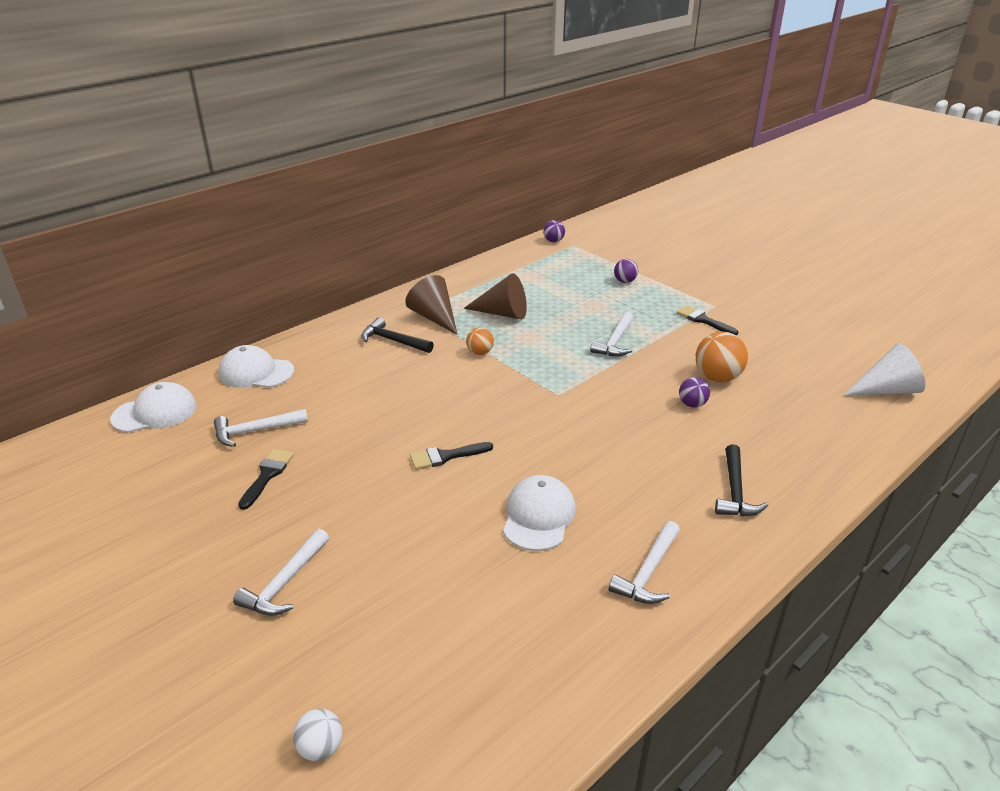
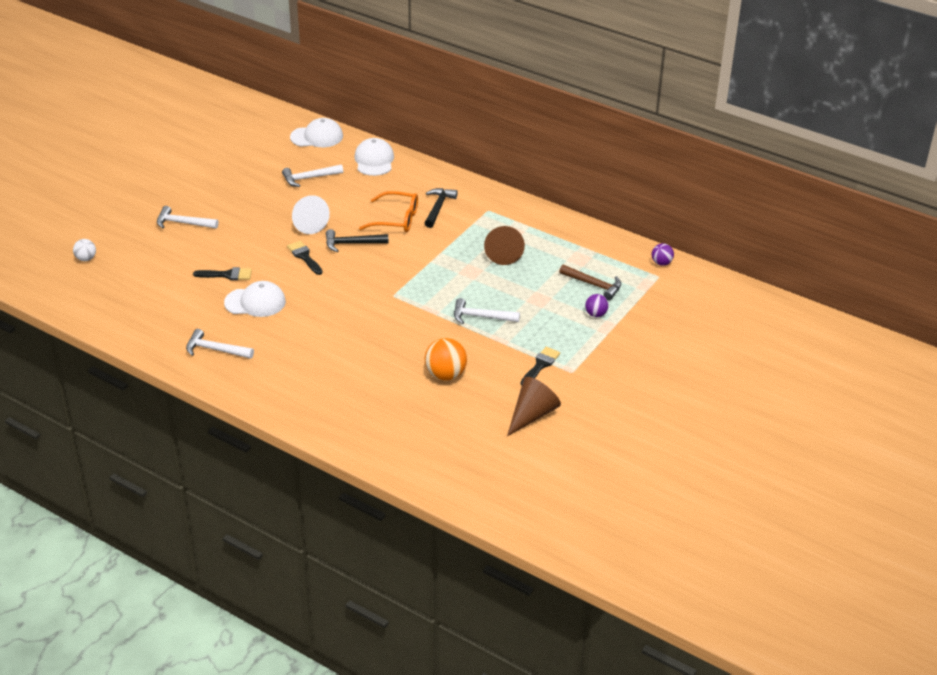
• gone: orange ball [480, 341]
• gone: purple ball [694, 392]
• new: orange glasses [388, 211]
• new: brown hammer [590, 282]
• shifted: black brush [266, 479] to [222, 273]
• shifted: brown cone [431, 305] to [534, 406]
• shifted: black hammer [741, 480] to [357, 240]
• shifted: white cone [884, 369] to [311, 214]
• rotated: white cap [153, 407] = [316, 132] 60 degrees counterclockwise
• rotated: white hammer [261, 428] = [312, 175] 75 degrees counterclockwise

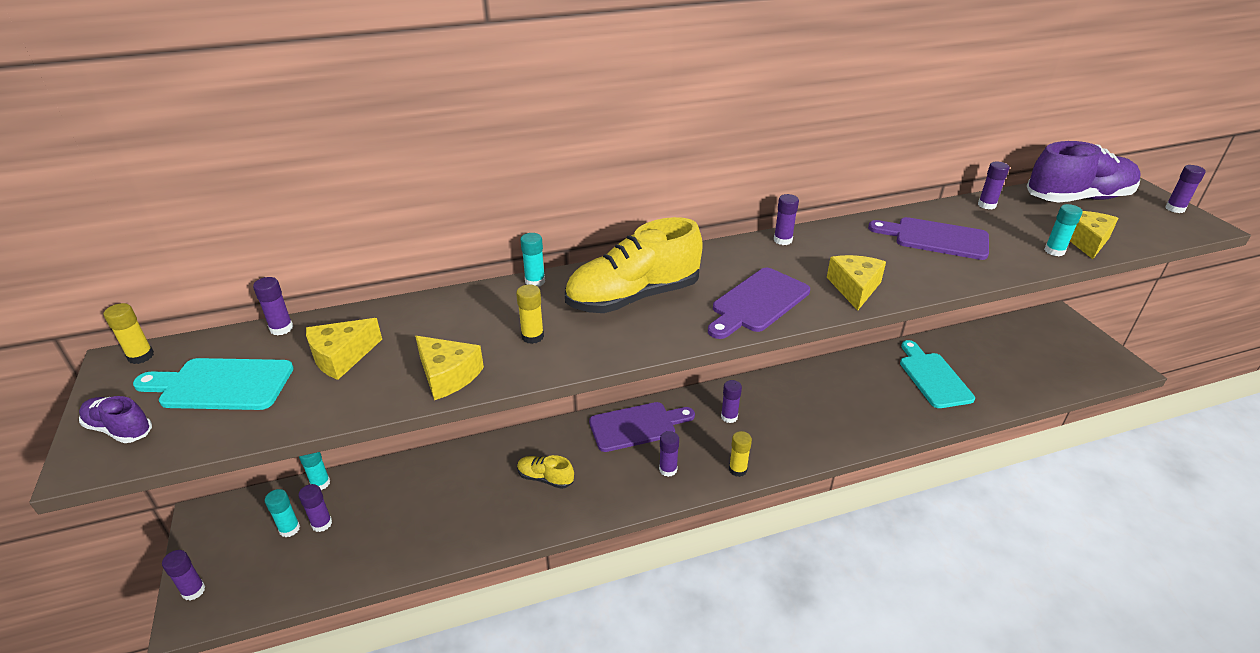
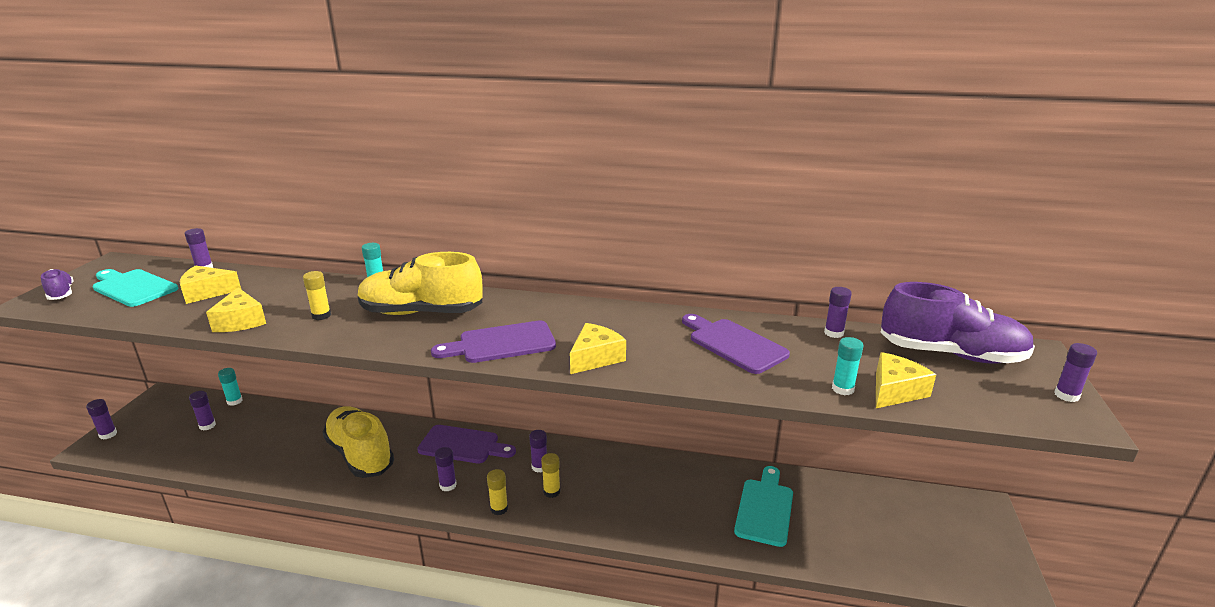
• gone: turquoise glue stick [282, 513]
• gone: purple glue stick [786, 219]
• shifted: yellow glue stick [129, 333] to [550, 475]
• scaled: yellow shoe [545, 472] = [358, 442] x2.09

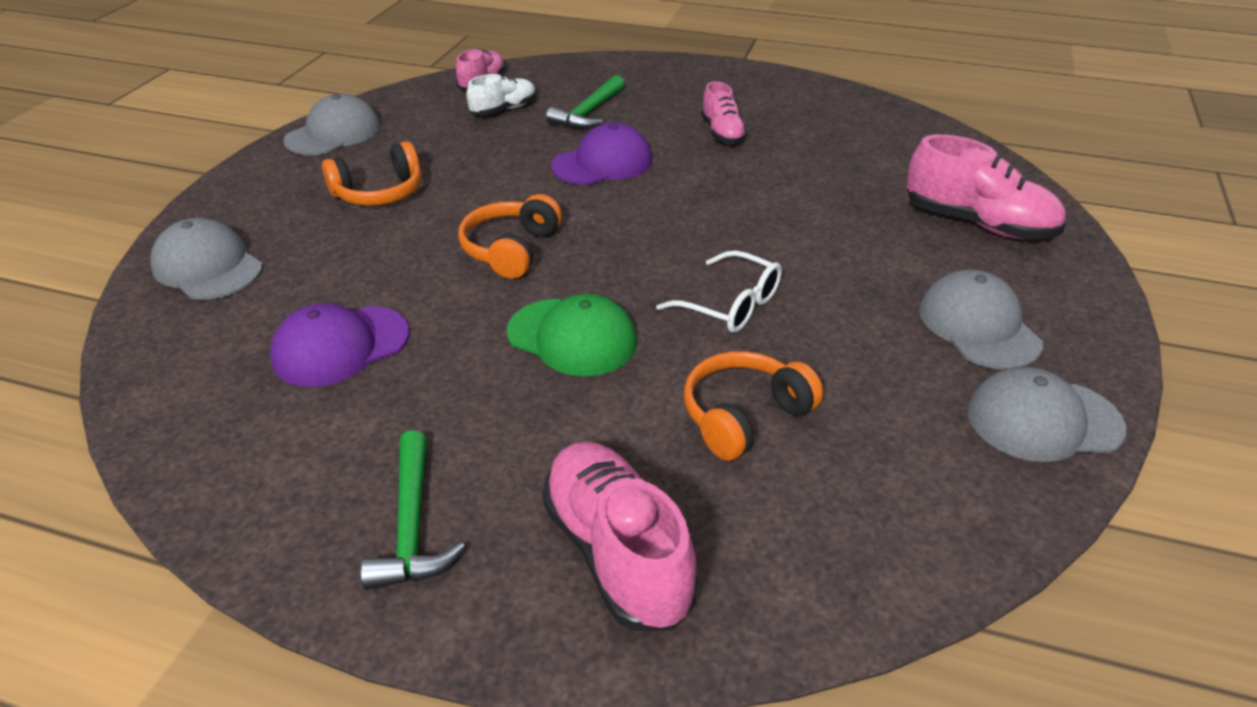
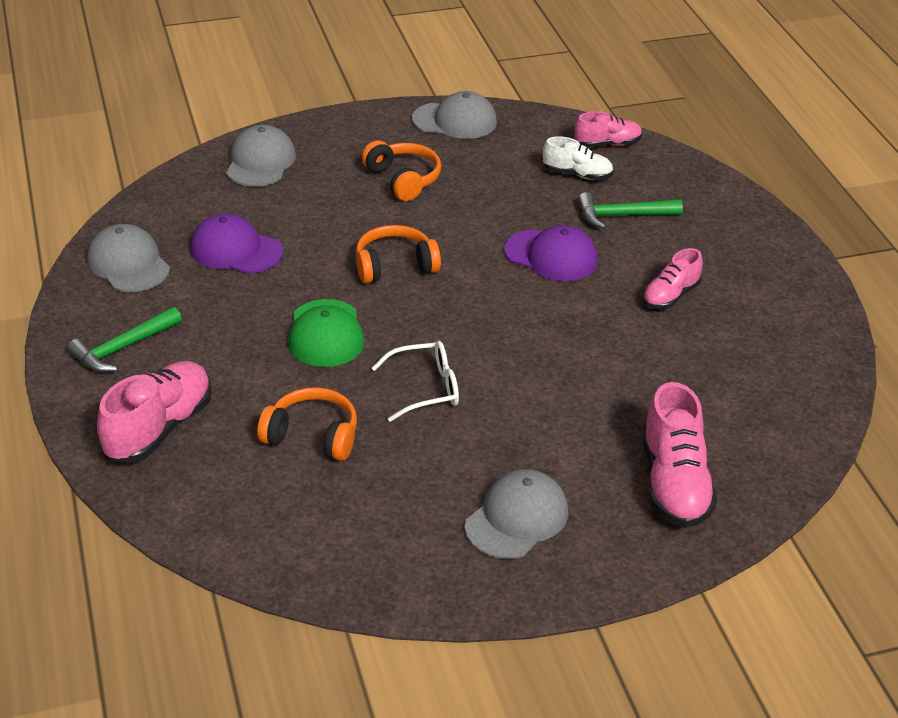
• shifted: grey cap [1046, 414] to [128, 258]
• rotated: orange headphones [372, 173] = [401, 170] 150 degrees counterclockwise
• rotated: white glasses [719, 291] = [415, 381] 105 degrees counterclockwise

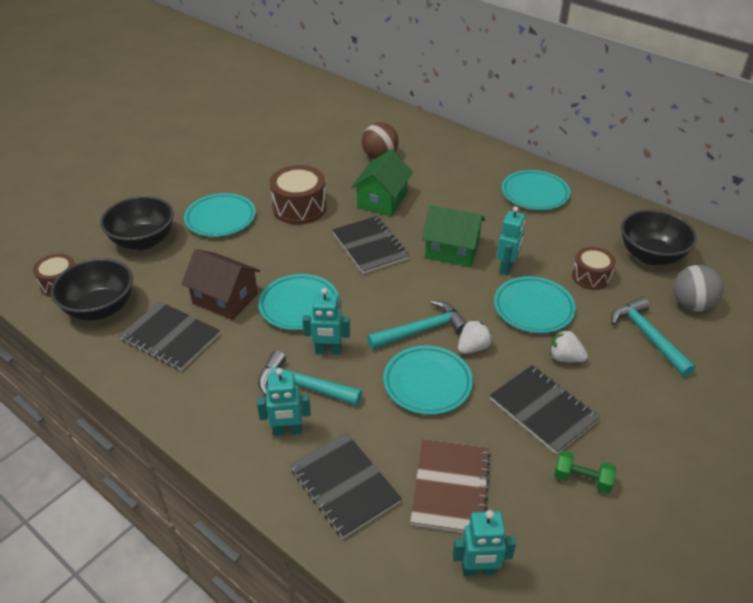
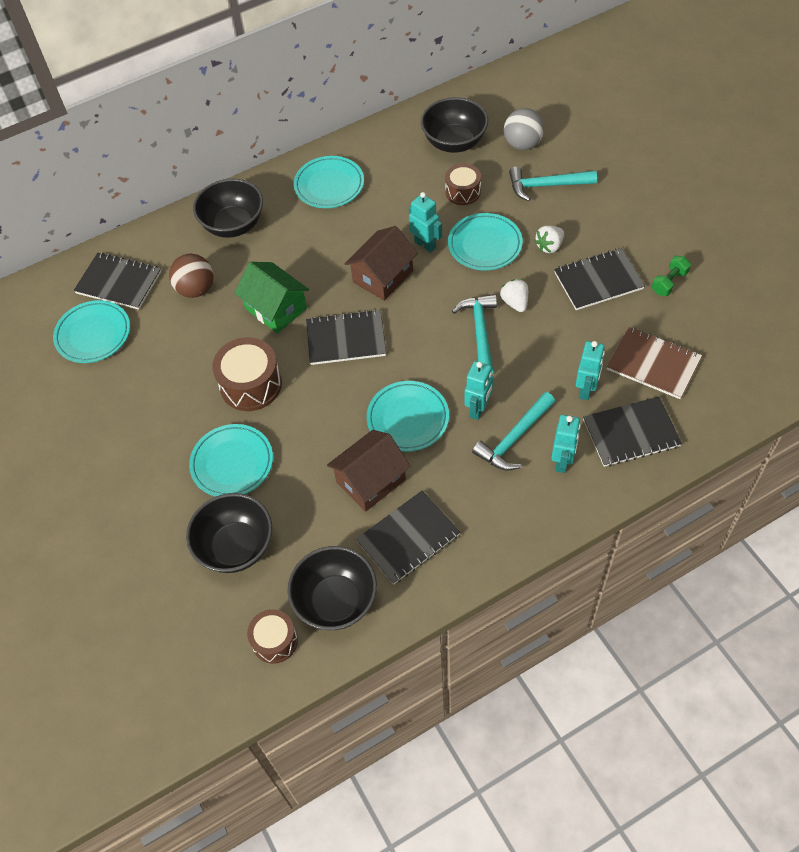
• new: black notebook [117, 281]
• new: black bowl [228, 208]
• shifted: turquoise plate [428, 380] to [91, 331]
• shifted: turquoise robot [484, 543] to [590, 370]
• repainted: green house [453, 236] to brown house [381, 263]

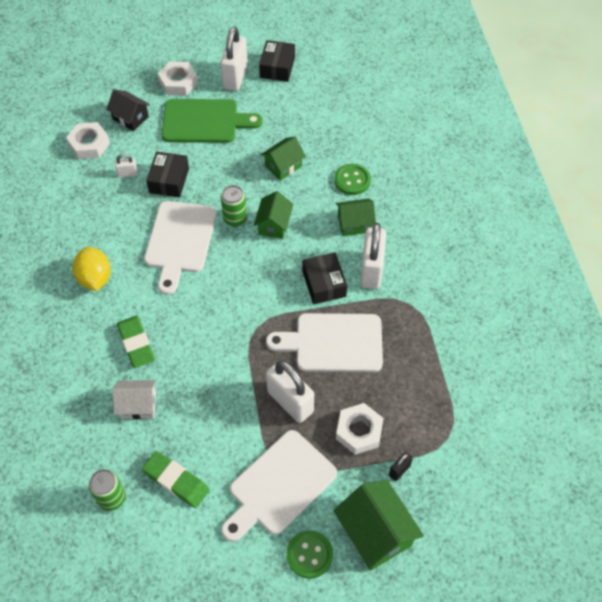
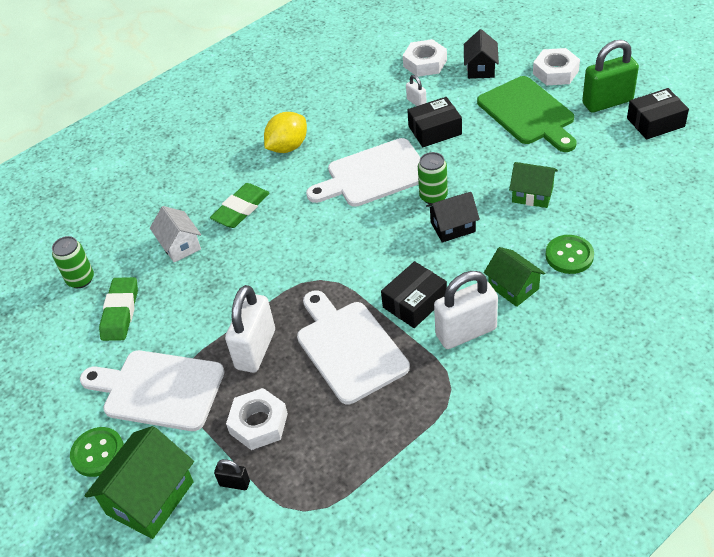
• repainted: white padlock [234, 59] to green padlock [610, 76]
• repainted: green house [273, 215] to black house [453, 217]

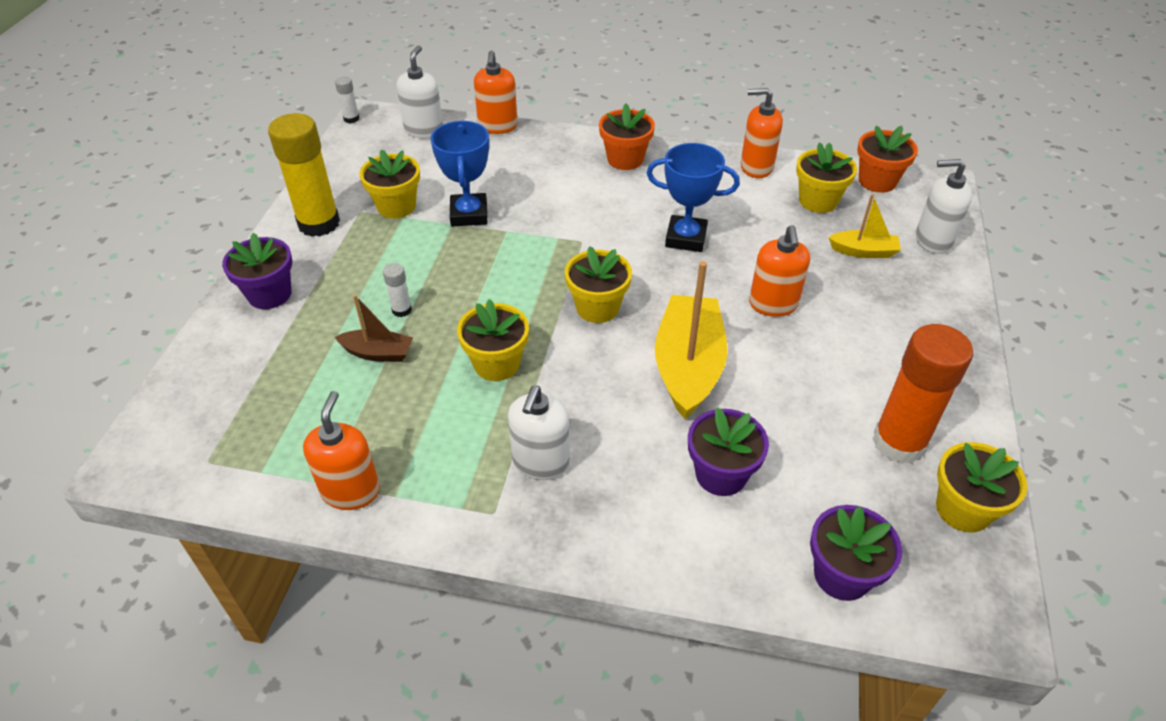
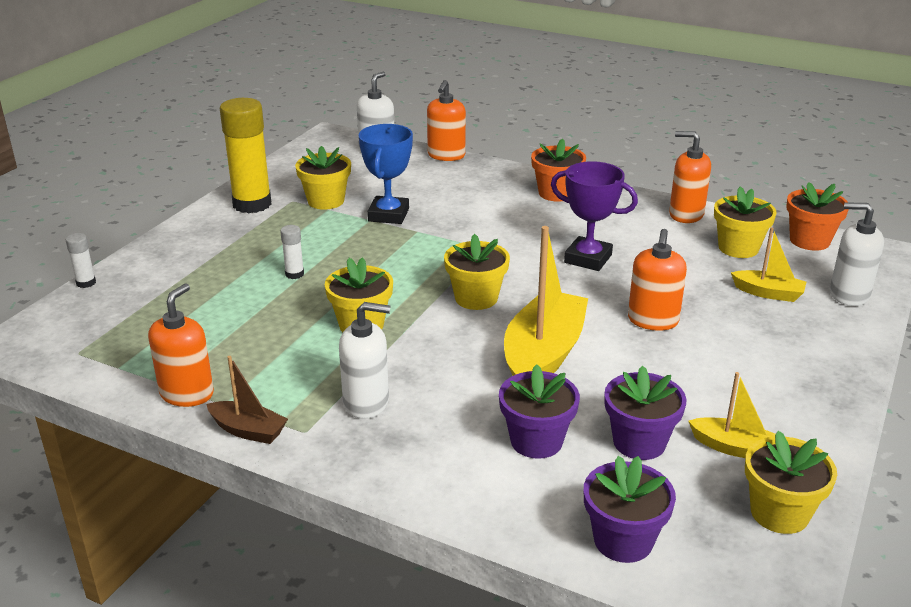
• shifted: purple flower pot [257, 271] to [645, 413]
• shifted: white glue stick [347, 99] to [81, 260]
• shifted: brown boat [374, 328] to [247, 400]
• swapped: orange glue stick [922, 394] to yellow boat [732, 415]
• repainted: blue trophy [693, 197] to purple trophy [594, 216]
• rotated: white soap dispenser [539, 433] = [365, 360] 120 degrees counterclockwise

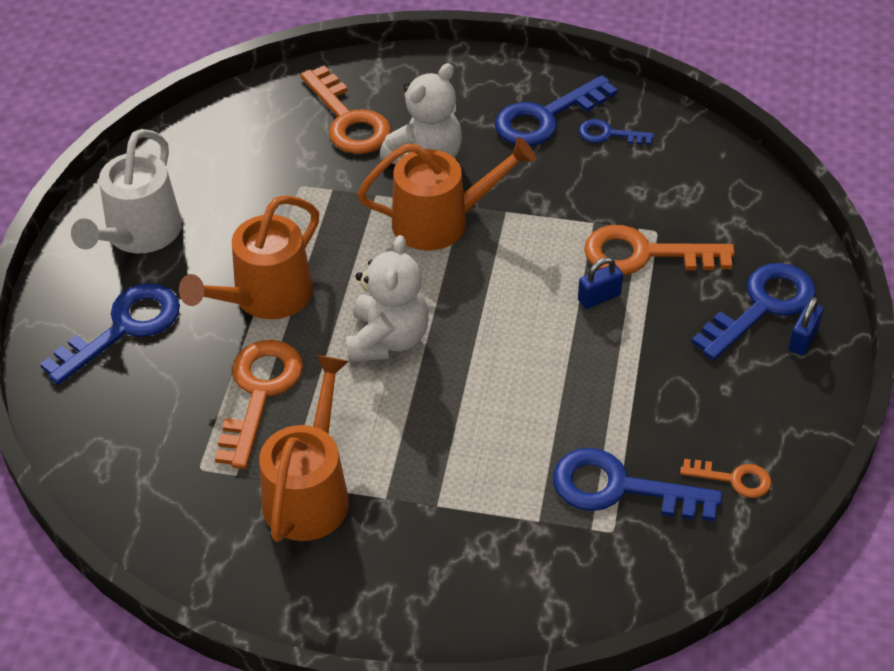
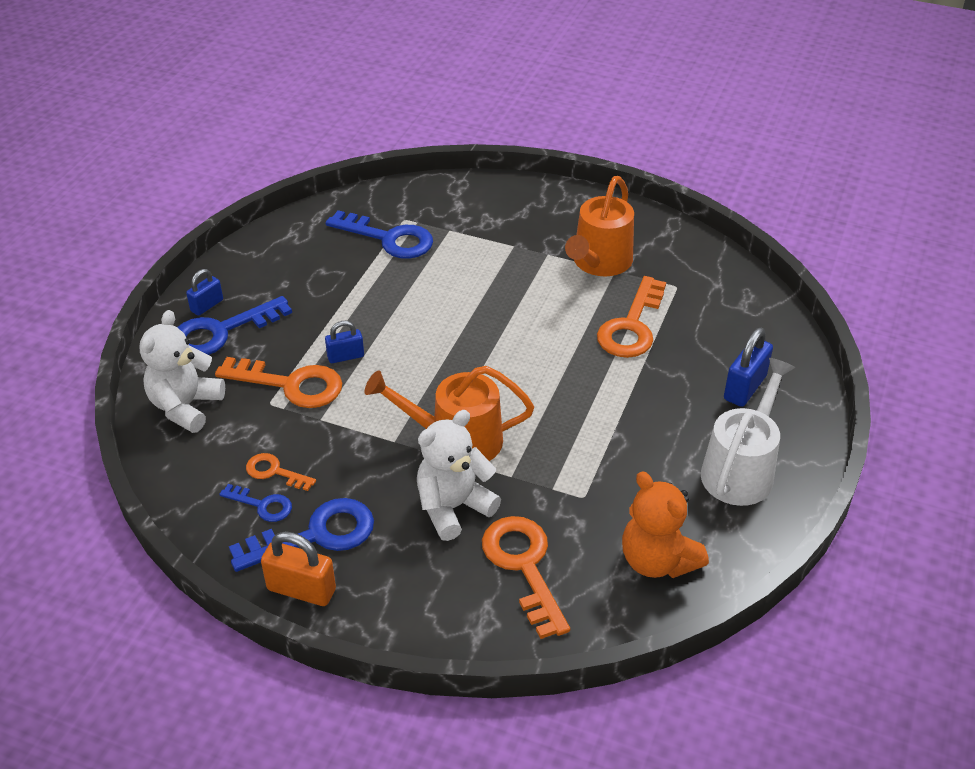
• gone: orange watering can [249, 257]
• new: orange padlock [298, 568]
• new: orange teddy bear [665, 524]
• shifted: white teddy bear [387, 298] to [182, 371]
• shifted: orange key [725, 478] to [281, 472]
• swapped: blue key [110, 334] to blue padlock [748, 367]

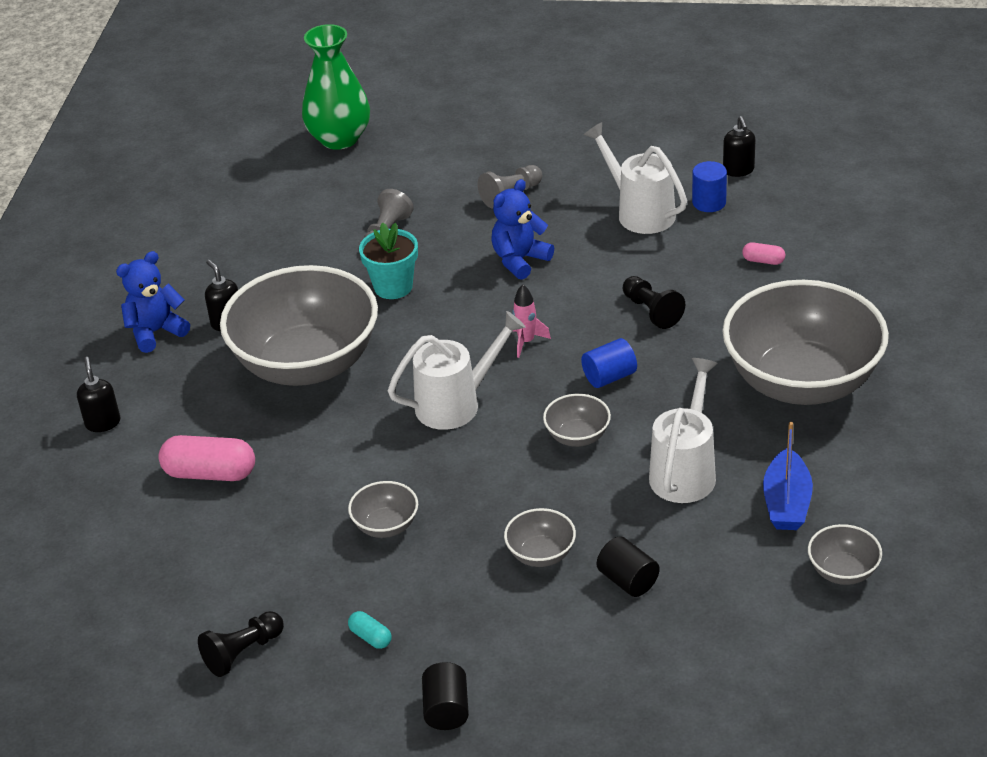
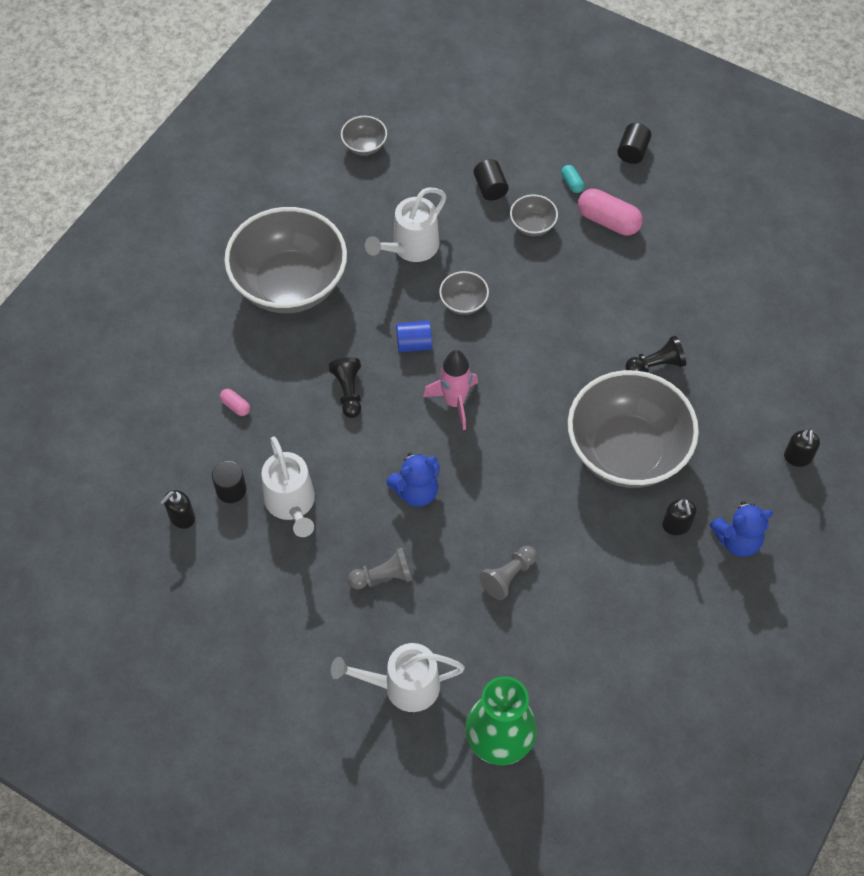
• gone: grey bowl [383, 509]
• gone: turquoise flower pot [388, 260]
• gone: blue boat [788, 476]
• shifted: pink capsule [206, 458] to [610, 212]
• shifted: black pawn [241, 644] to [655, 354]
• shifted: turquoise capsule [369, 630] to [572, 179]
• shifted: white watering can [457, 370] to [398, 677]
• repainted: blue cylinder [709, 186] to black cylinder [229, 482]
• rotated: black soap dispenser [739, 146] = [177, 509] 150 degrees counterclockwise
• scaled: pink rocket [531, 321] = [450, 390] x1.64

